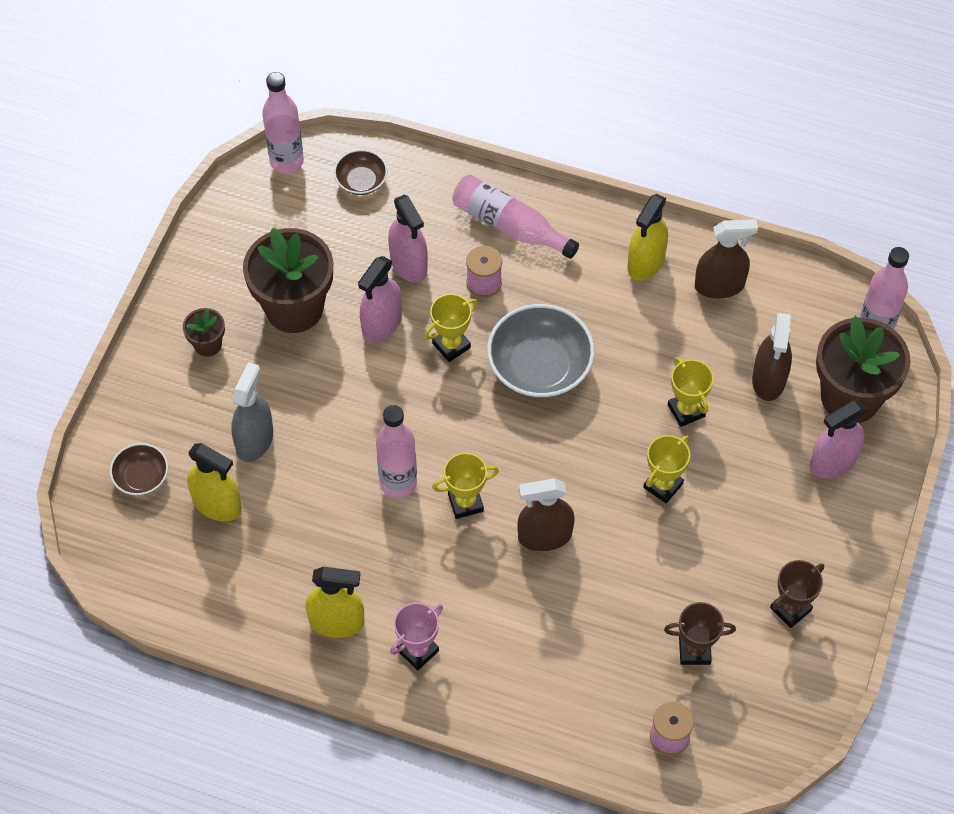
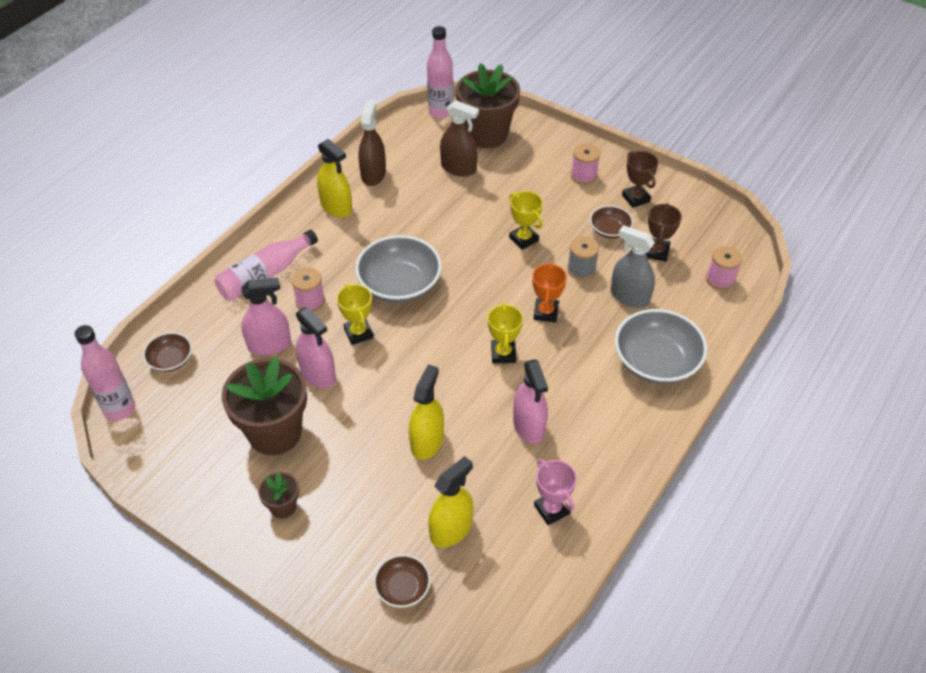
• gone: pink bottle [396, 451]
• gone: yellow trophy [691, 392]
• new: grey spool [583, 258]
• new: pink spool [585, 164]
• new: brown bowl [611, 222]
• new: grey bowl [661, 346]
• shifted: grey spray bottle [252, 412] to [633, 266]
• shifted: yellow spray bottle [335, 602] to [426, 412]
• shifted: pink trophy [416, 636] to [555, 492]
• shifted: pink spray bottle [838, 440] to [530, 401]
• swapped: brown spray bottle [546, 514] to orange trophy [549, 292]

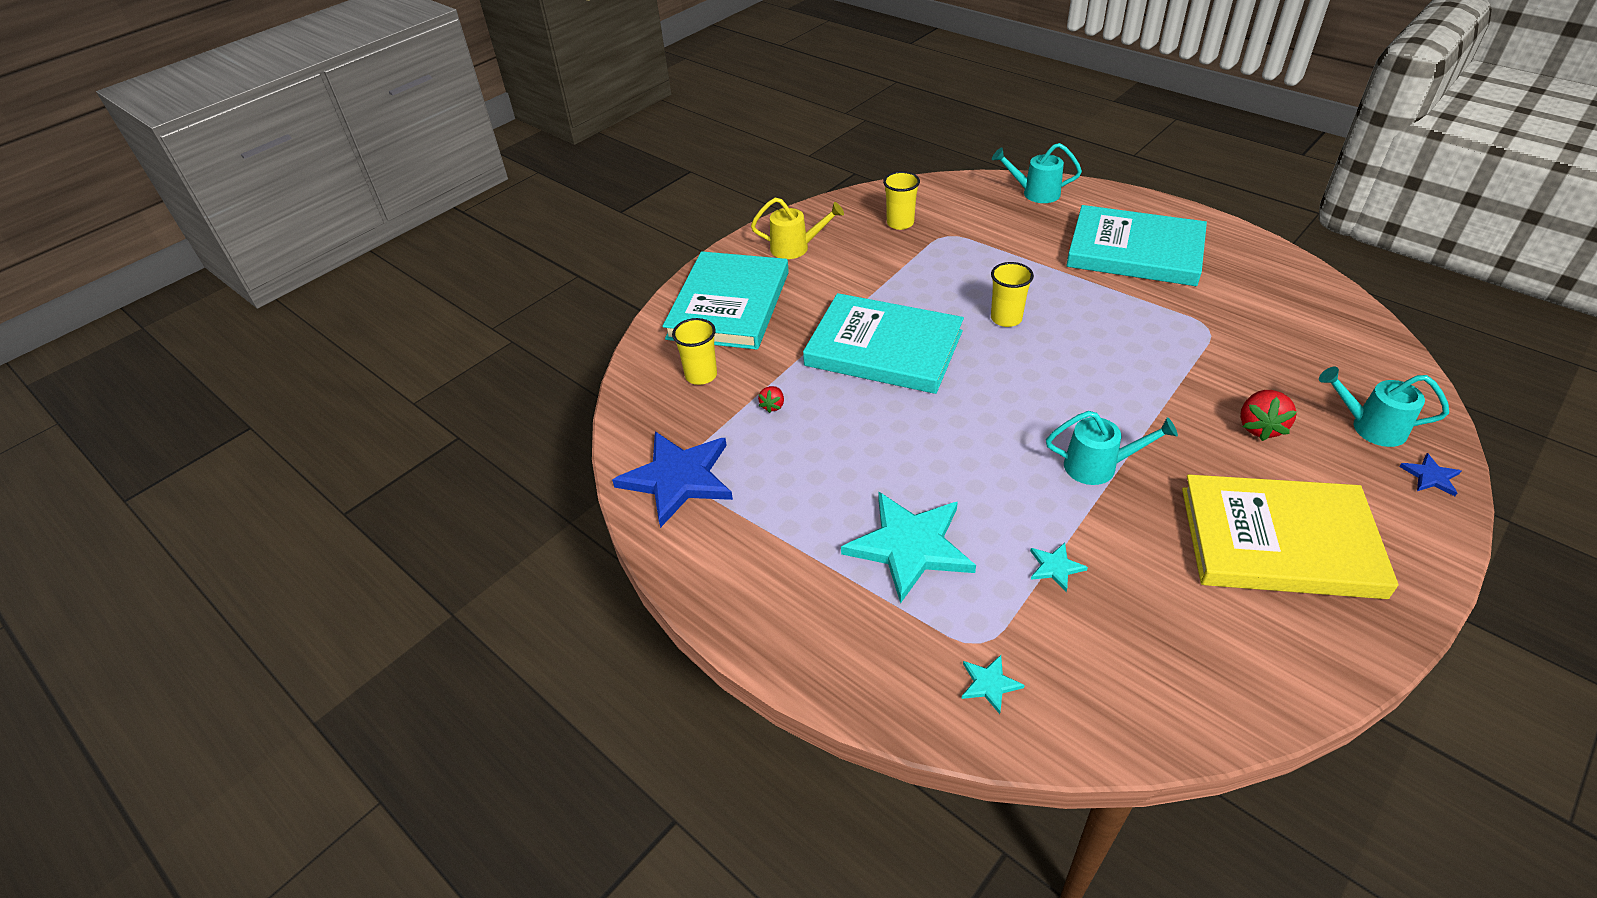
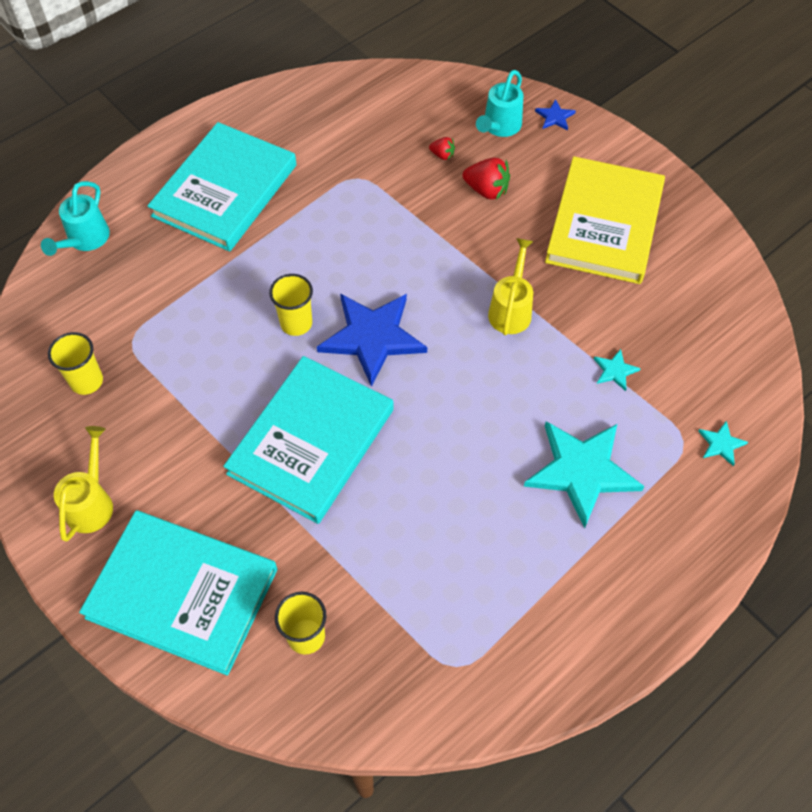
• shifted: blue star [672, 479] to [372, 340]
• shifted: red strawberry [771, 399] to [442, 148]
• repainted: turquoise watering can [1112, 448] to yellow watering can [510, 286]

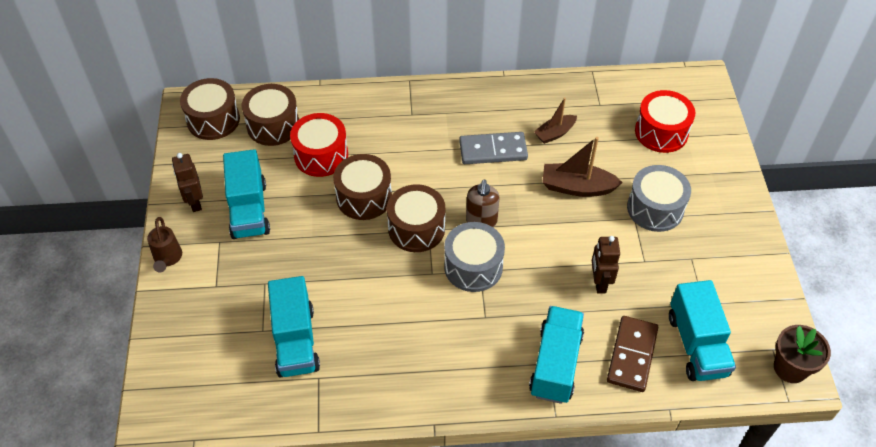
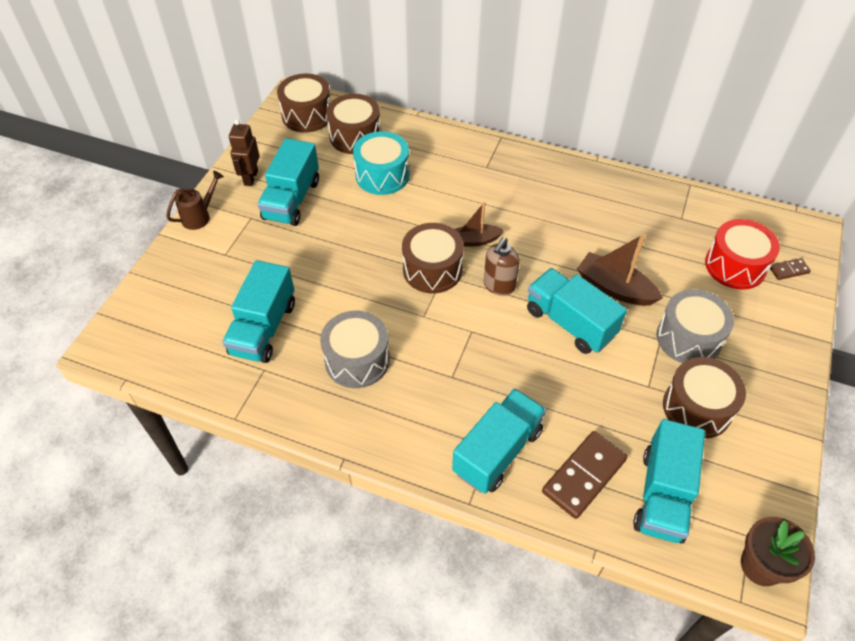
• gone: grey domino [493, 148]
• gone: brown robot [606, 264]
• new: turquoise truck [577, 311]
• new: brown domino [790, 269]
• shifted: brown drum [362, 187] to [704, 398]
• shifted: grey drum [474, 257] to [355, 349]
• shifted: brown boat [555, 120] to [479, 224]
• repainted: red drum [319, 145] to turquoise drum [381, 163]
• rotated: brown watering can [164, 245] = [195, 200] 150 degrees counterclockwise

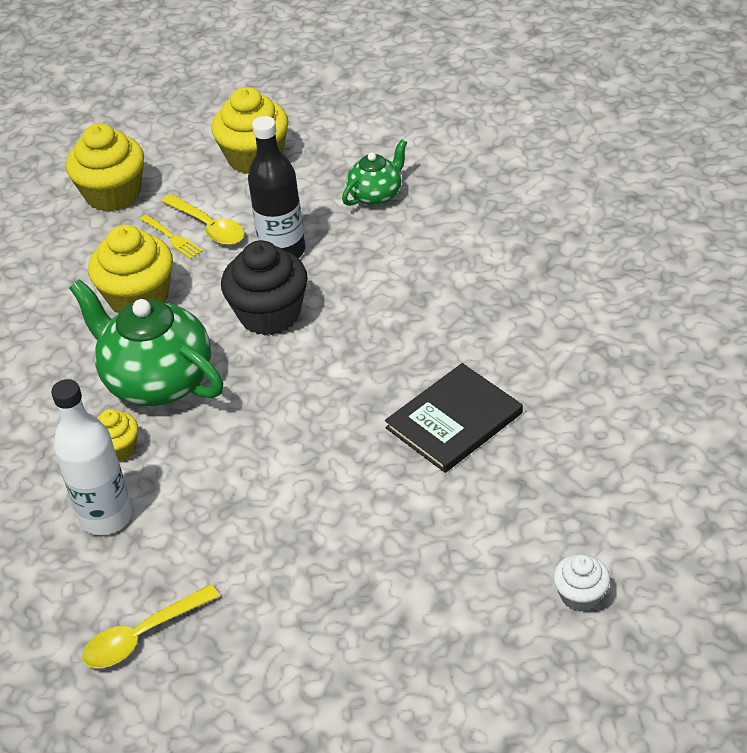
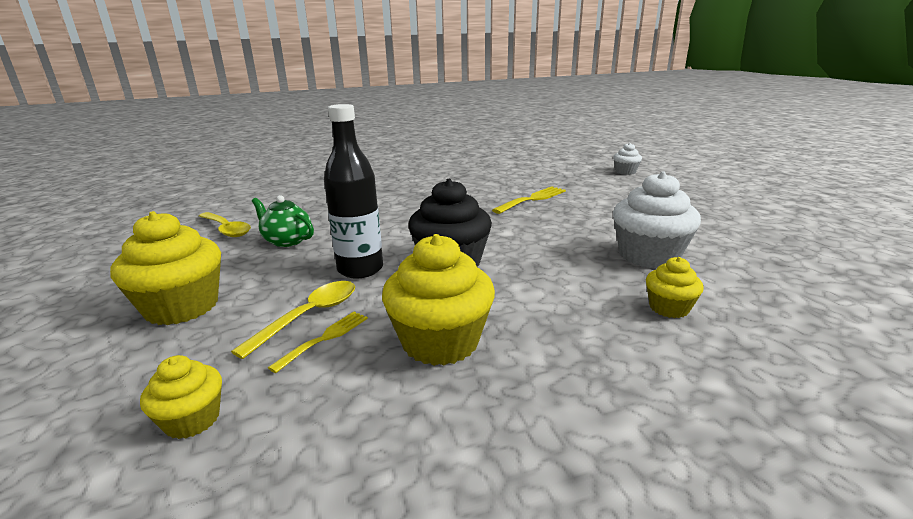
• gone: white bottle [91, 457]
• gone: green teapot [146, 342]
• new: white cupcake [657, 219]
• shifted: yellow spoon [151, 626] to [225, 224]
• swapped: black book [454, 418] to yellow fork [529, 200]
• scaled: yellow cupcake [105, 167] = [181, 397] x0.54

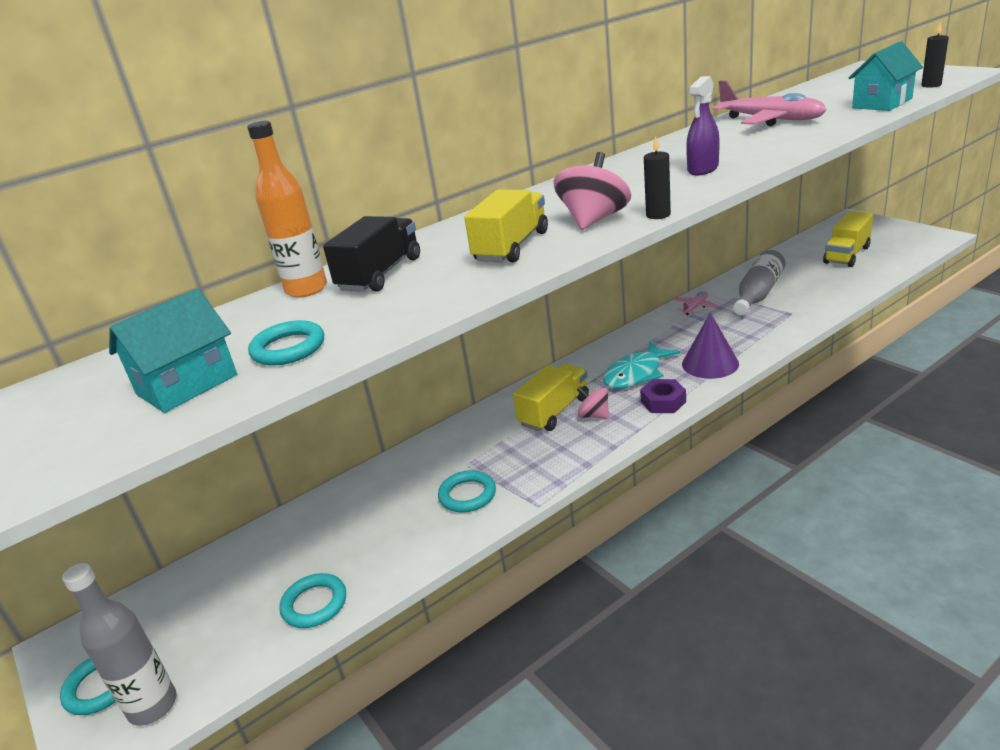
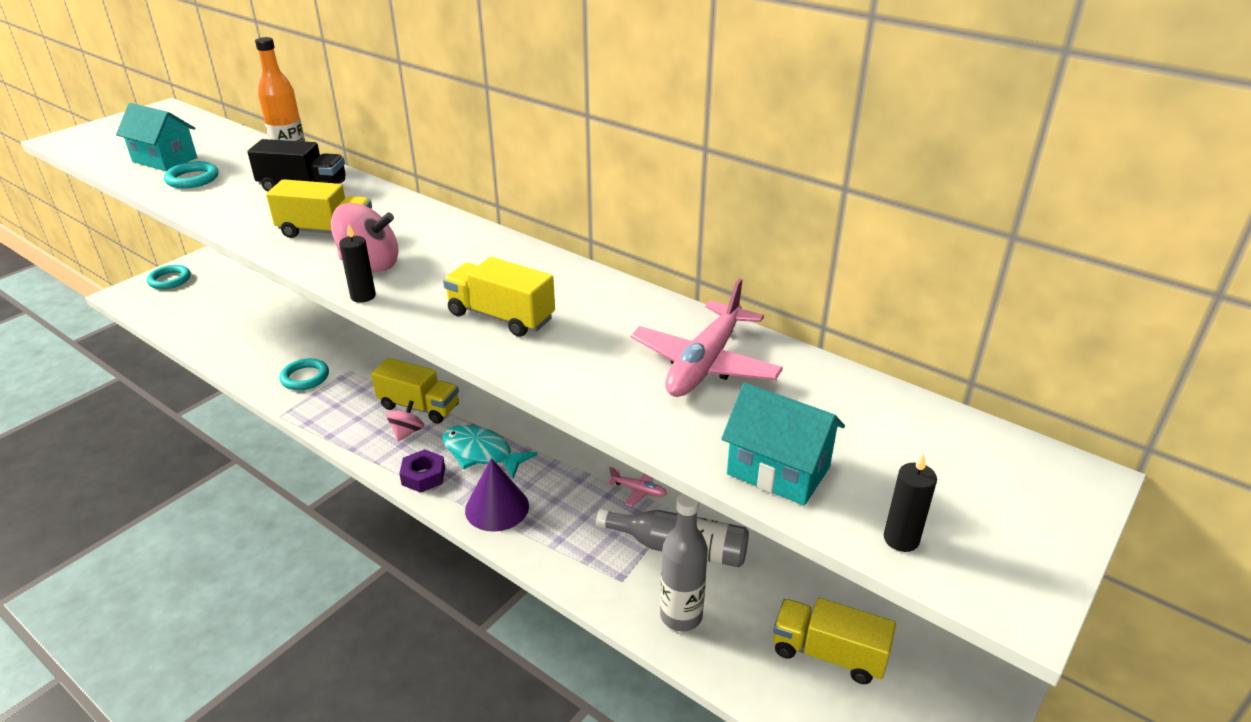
• gone: turquoise ring [312, 600]
• shifted: grey bottle [119, 644] to [684, 562]
• swapped: purple spray bottle [703, 125] to yellow truck [499, 297]

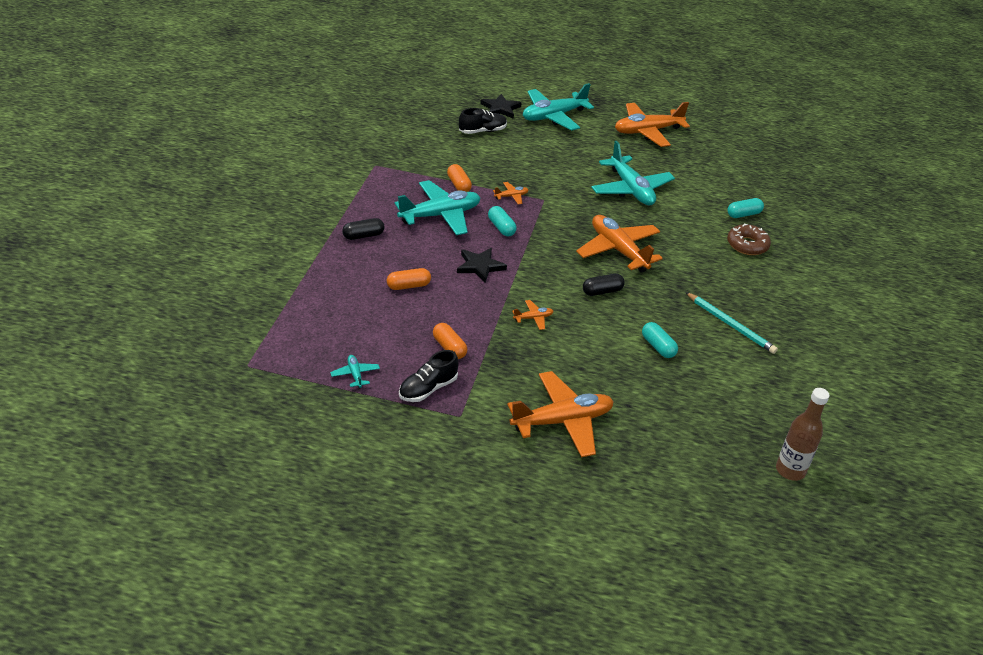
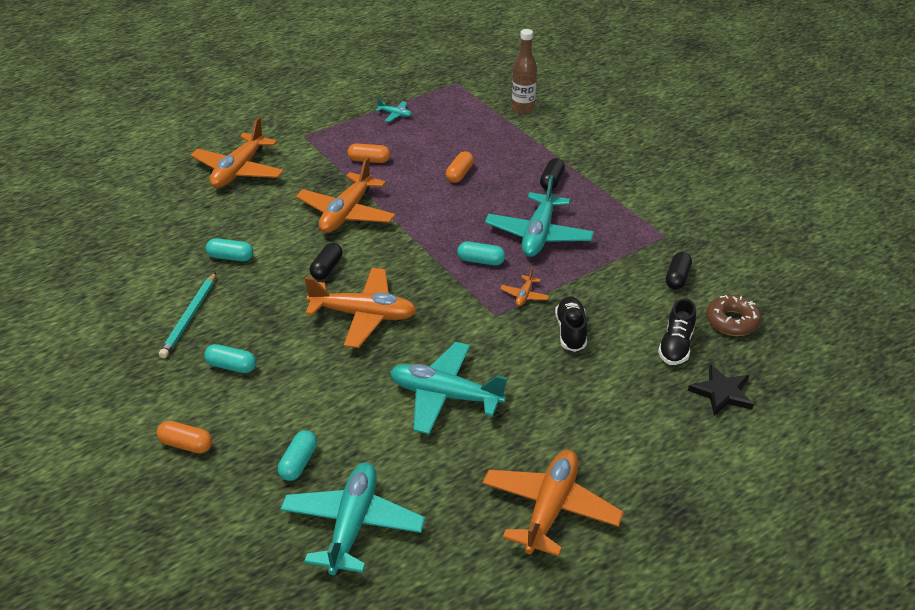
• gone: black star [482, 265]
• new: turquoise capsule [230, 358]
• new: black capsule [679, 271]
• shifted: black shoe [428, 376] to [571, 324]
• shifted: orange capsule [459, 178] to [184, 437]
• shifted: turquoise plane [558, 107] to [352, 519]
• shifted: brown donut [749, 239] to [734, 315]
• shifted: brown bottle [803, 434] to [524, 71]
• rotated: turquoise pencil [731, 323] = [187, 315] 75 degrees counterclockwise
• scaled: orange plane [533, 315] = [345, 195] x2.33

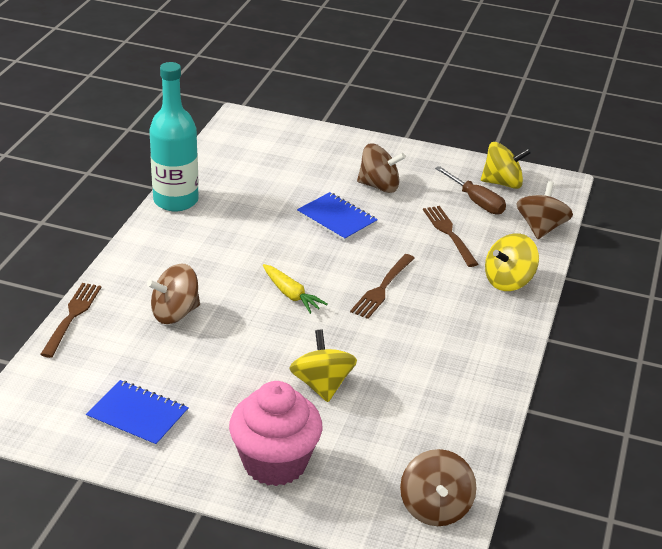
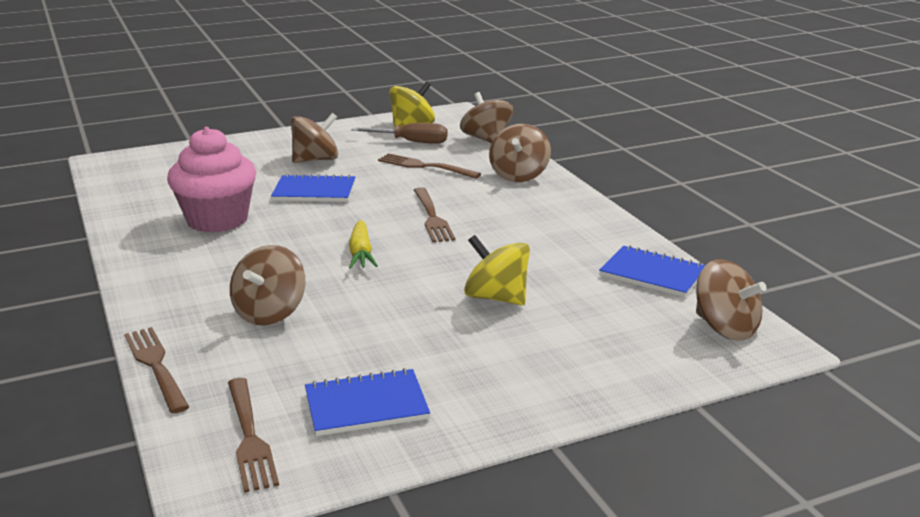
• gone: turquoise bottle [174, 136]
• new: brown fork [253, 435]
• new: blue notebook [652, 271]
• shifted: pink cupcake [275, 433] to [211, 180]
• repainted: yellow spinning top [512, 262] to brown spinning top [520, 153]
• rotated: yellow carrot [295, 289] = [363, 244] 75 degrees clockwise

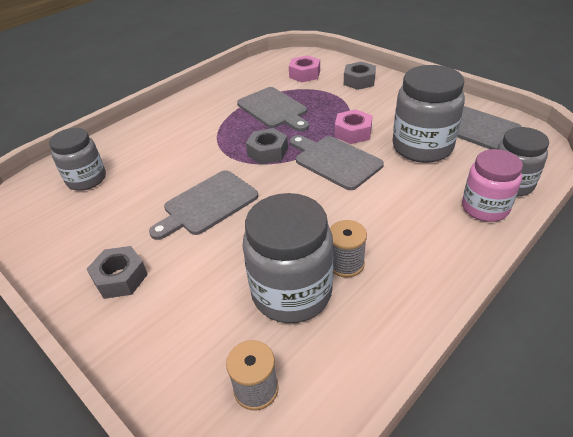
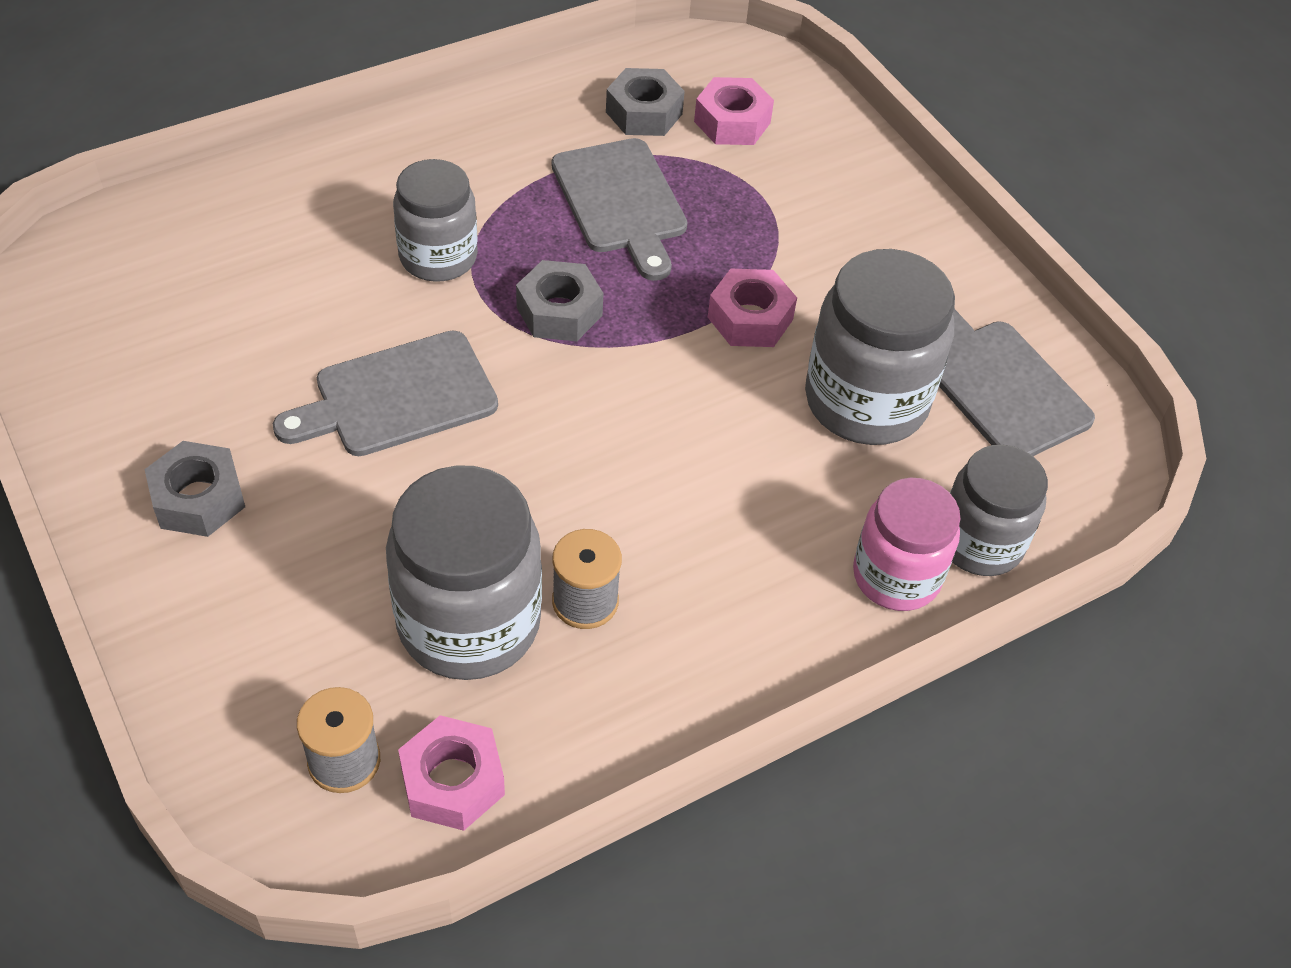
• gone: grey cutting board [337, 162]
• new: pink nut [451, 773]
• shifted: grey jar [77, 159] to [435, 220]
• shifted: grey nut [360, 75] to [645, 102]

